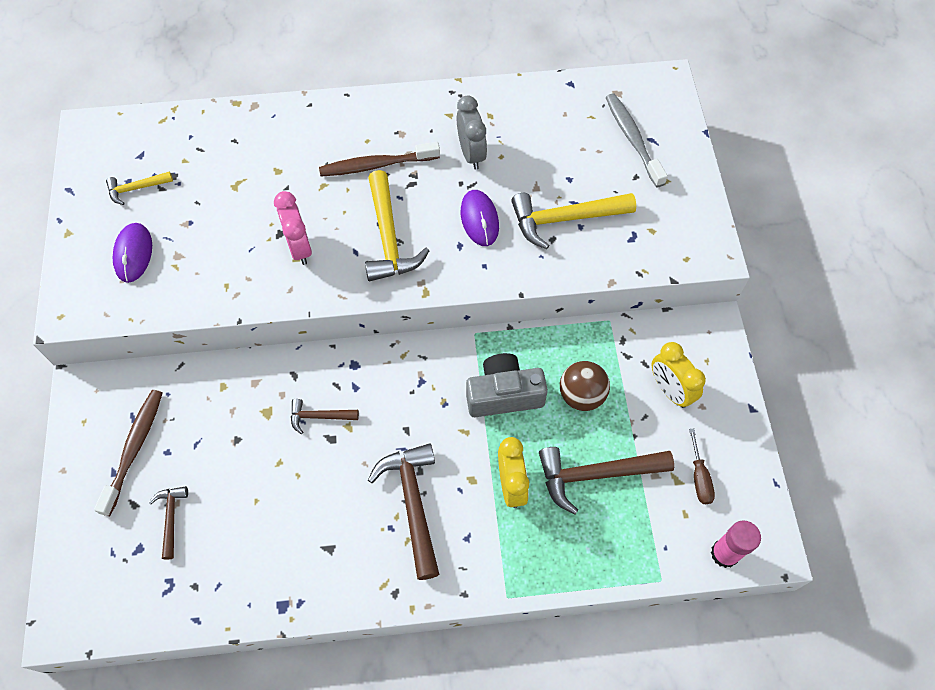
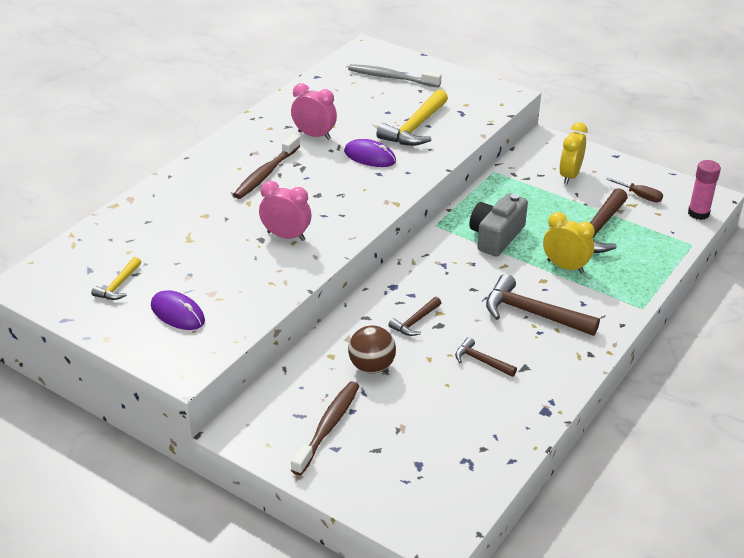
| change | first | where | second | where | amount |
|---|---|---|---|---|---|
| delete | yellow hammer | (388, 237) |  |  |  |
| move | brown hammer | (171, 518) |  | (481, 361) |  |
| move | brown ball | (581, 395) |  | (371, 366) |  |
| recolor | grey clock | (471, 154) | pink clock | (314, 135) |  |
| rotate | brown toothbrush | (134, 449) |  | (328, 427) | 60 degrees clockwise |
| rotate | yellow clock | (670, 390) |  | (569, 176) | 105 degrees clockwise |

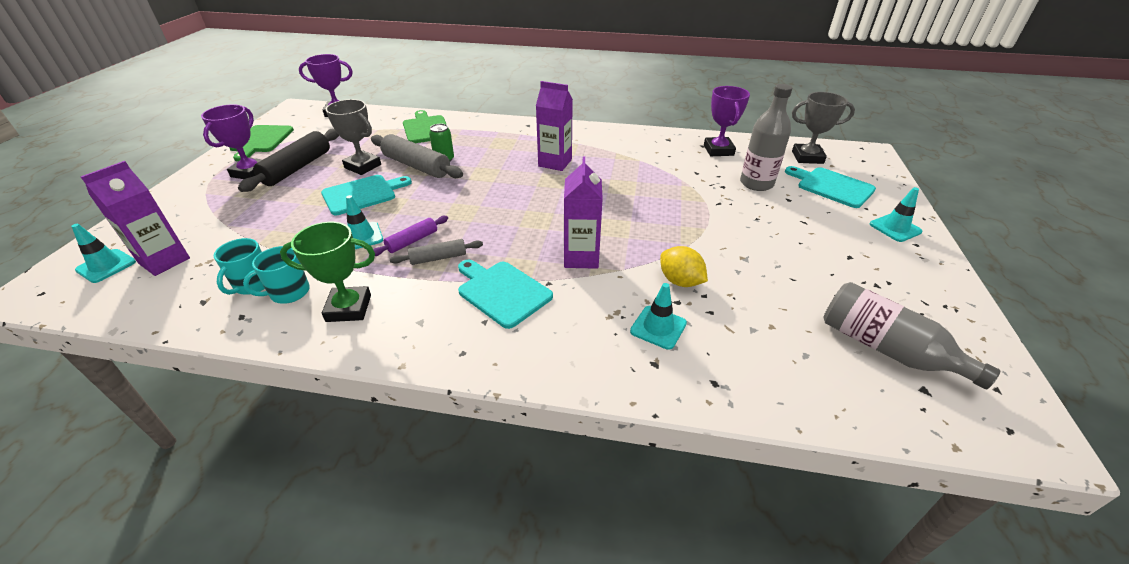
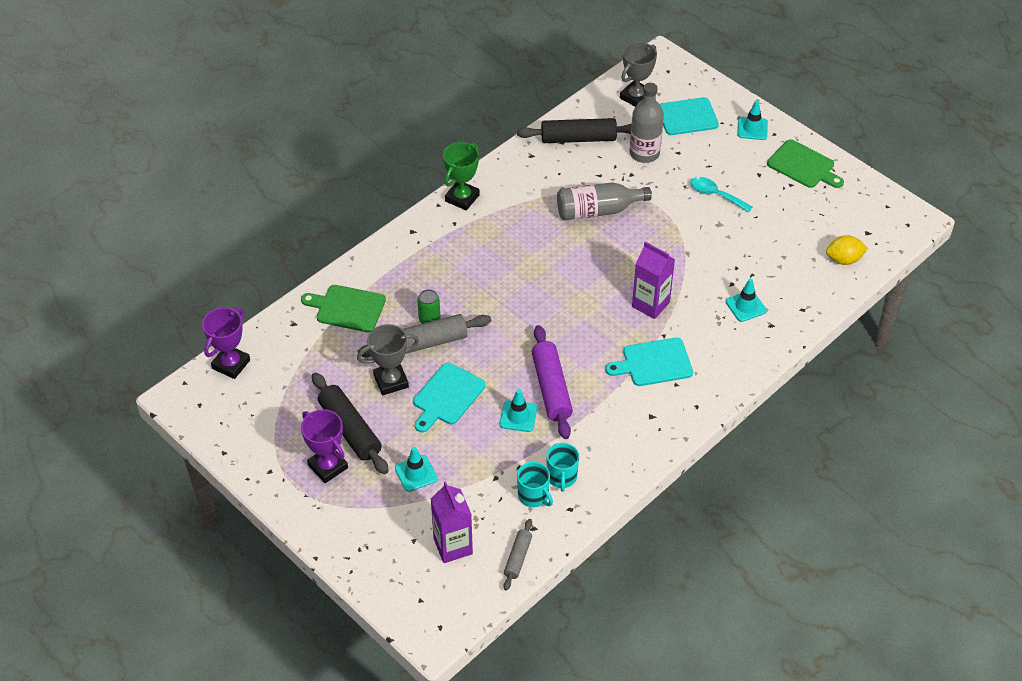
| change | first | where | second | where | amount |
|---|---|---|---|---|---|
| delete | purple carton | (555, 163) |  |  |  |
| insert |  |  | turquoise spoon | (715, 195) |  |
| move | turquoise traffic cone | (106, 266) |  | (416, 473) |  |
| move | green cutting board | (261, 140) |  | (803, 166) |  |
| move | green trophy | (349, 308) |  | (462, 198) |  |
| move | grey rolling pin | (438, 258) |  | (518, 558) |  |
| move | yellow lemon | (680, 281) |  | (844, 260) |  |
| move | grey bottle | (885, 348) |  | (597, 211) |  |
| replace | purple trophy | (718, 150) | black rolling pin | (578, 138) |  |
| rotate | turquoise cutting board | (362, 194) |  | (447, 396) | 150 degrees counterclockwise |
| resize | purple rolling pin | (412, 241) |  | (551, 388) | x1.80 |

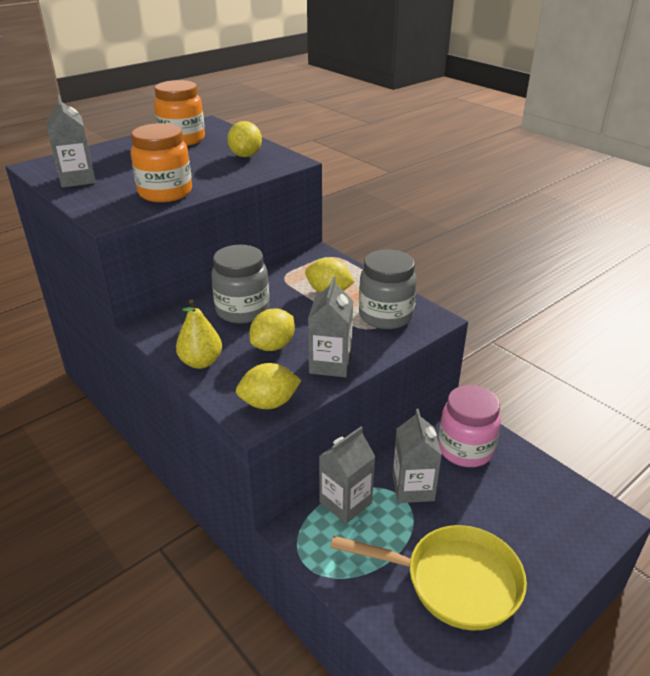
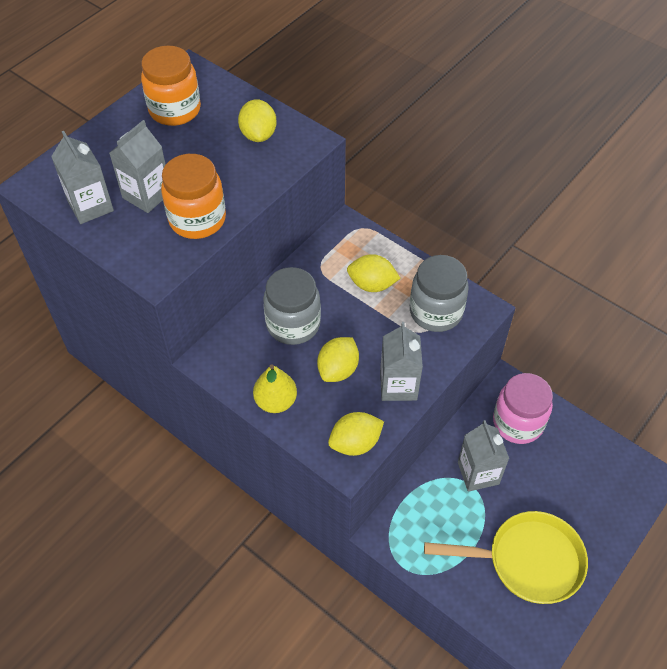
| change | first | where | second | where | amount |
|---|---|---|---|---|---|
| move | grey carton | (345, 503) |  | (147, 195) |  |

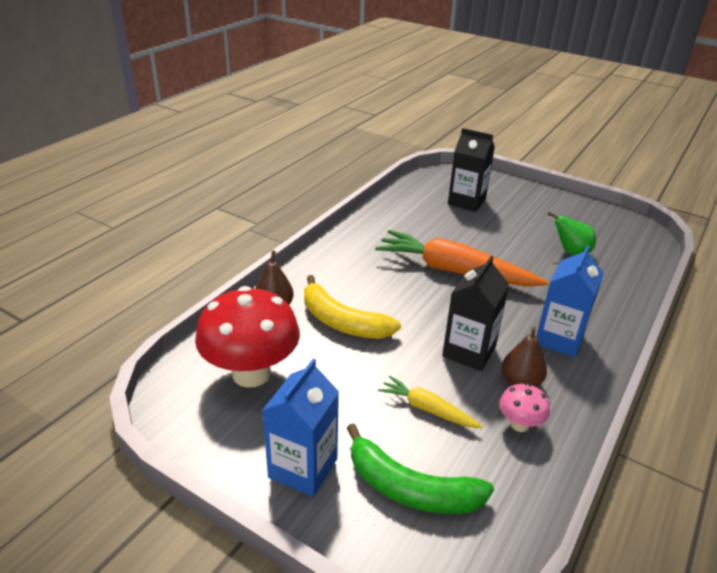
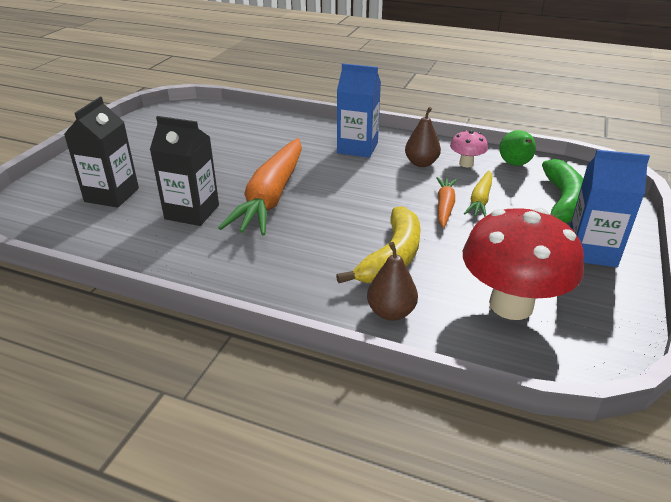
| change | first | where | second | where | amount |
|---|---|---|---|---|---|
| insert |  |  | orange carrot | (444, 207) |  |
| move | black carton | (469, 351) |  | (192, 212) |  |
| move | green pear | (571, 252) |  | (515, 164) |  |

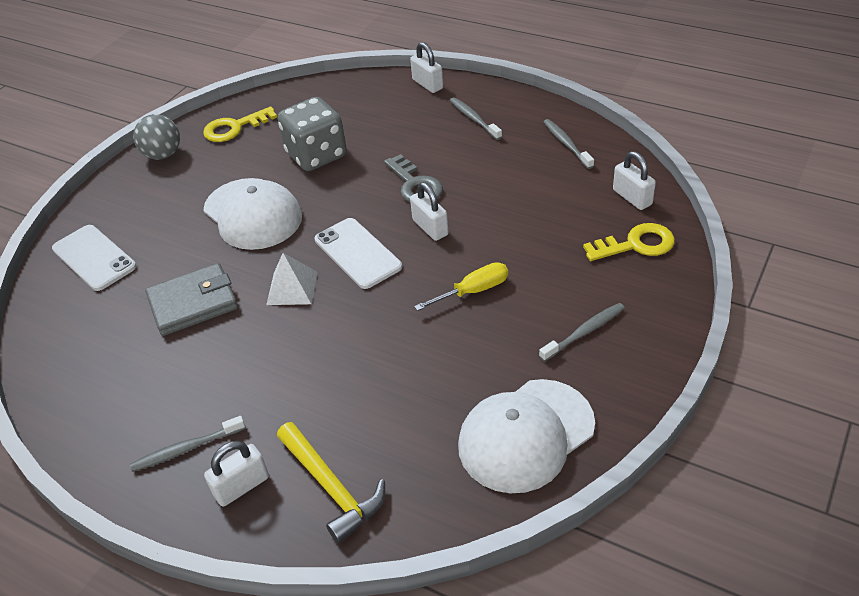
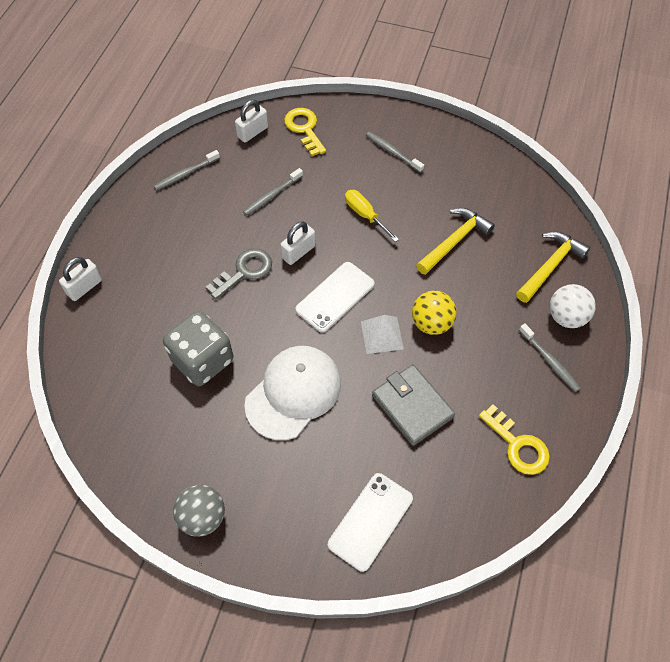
| change | first | where | second | where | amount |
|---|---|---|---|---|---|
| delete | white cap | (526, 435) |  |  |  |
| insert |  |  | yellow ball | (431, 323) |  |
| insert |  |  | yellow hammer | (454, 241) |  |
| move | yellow key | (234, 128) |  | (517, 445) |  |
| move | grey toothbrush | (474, 119) |  | (272, 195) |  |
| replace | white padlock | (241, 486) | white ball | (566, 317) |  |

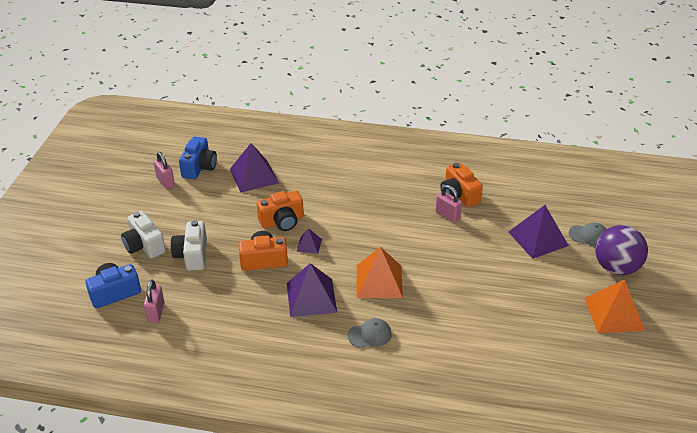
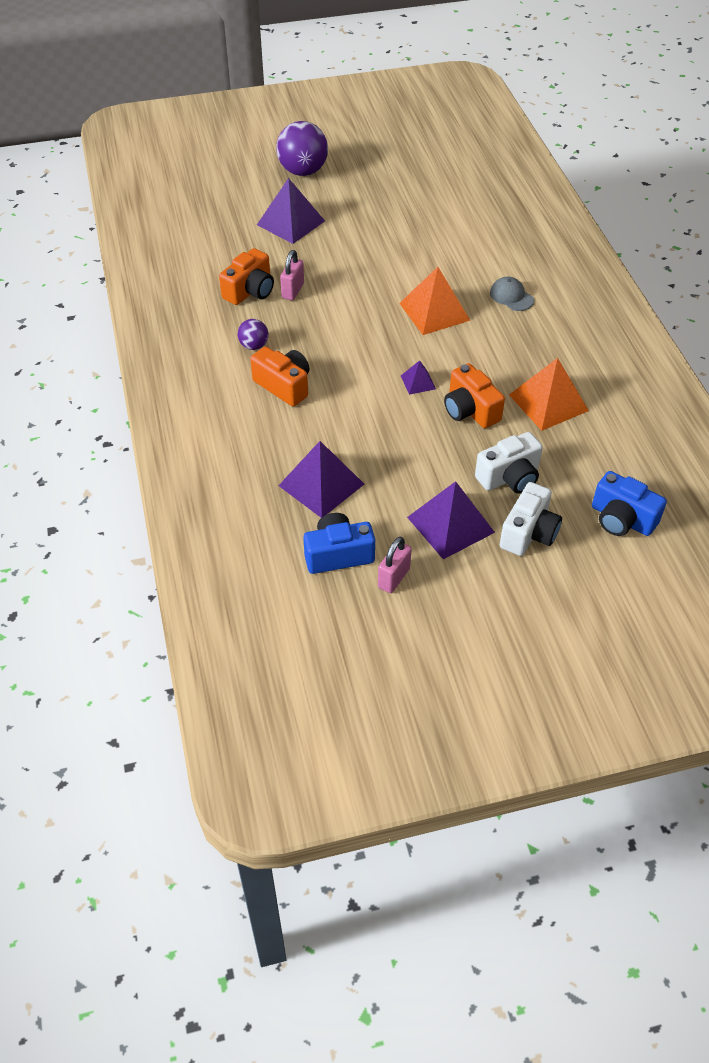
| change | first | where | second | where | amount |
|---|---|---|---|---|---|
| delete | pink padlock | (156, 312) |  |  |  |
| delete | grey cap | (588, 235) |  |  |  |
| insert |  |  | purple ball | (254, 346) |  |
| move | orange camera | (282, 221) |  | (284, 386) |  |
| move | purple pyramid | (311, 297) |  | (450, 524) |  |
| move | orange pyramid | (614, 314) |  | (548, 402) |  |

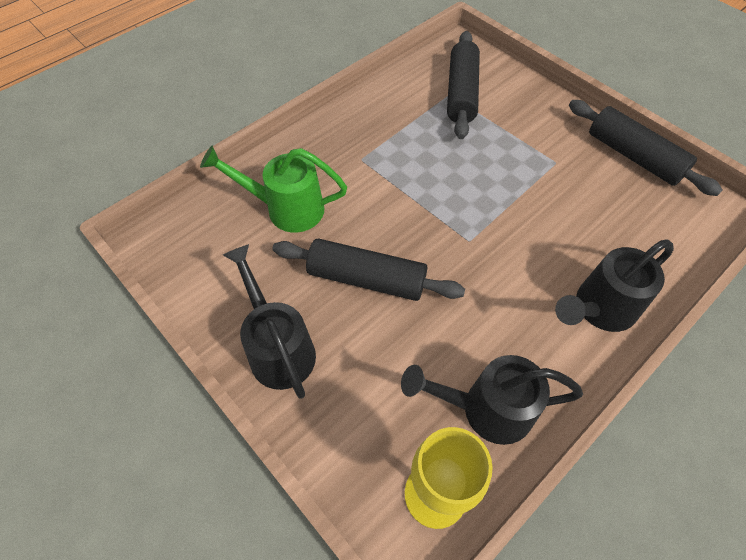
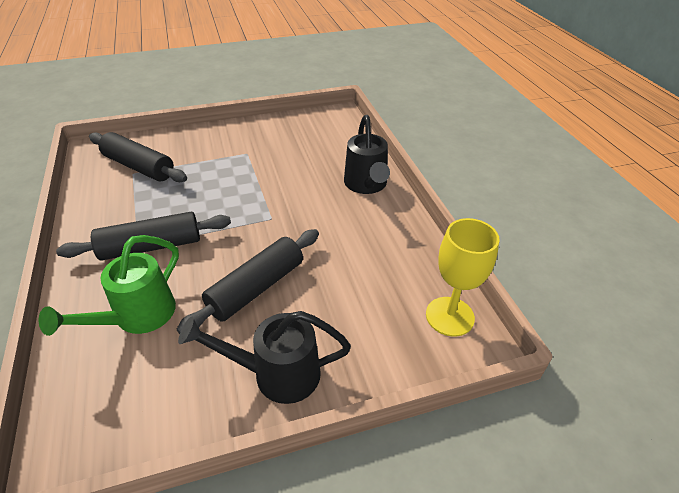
| change | first | where | second | where | amount |
|---|---|---|---|---|---|
| delete | black watering can | (487, 409) |  |  |  |
| move | black rolling pin | (634, 156) |  | (151, 246) |  |

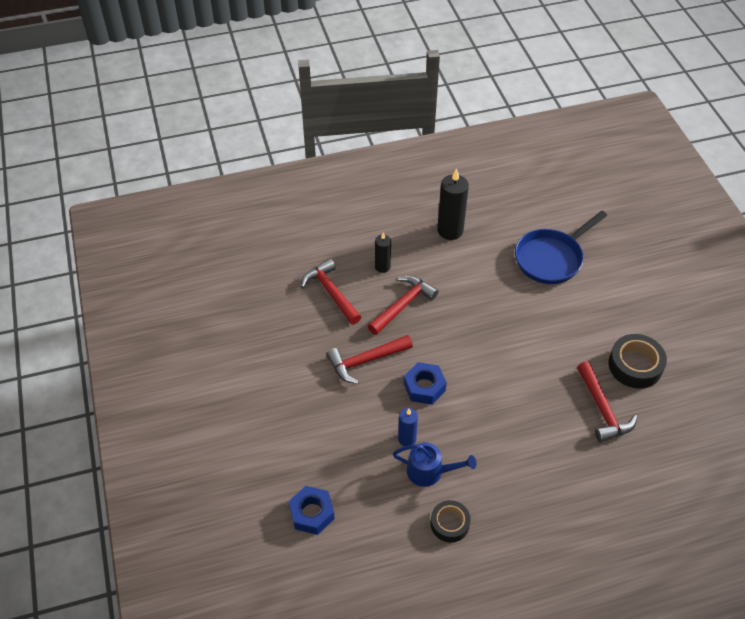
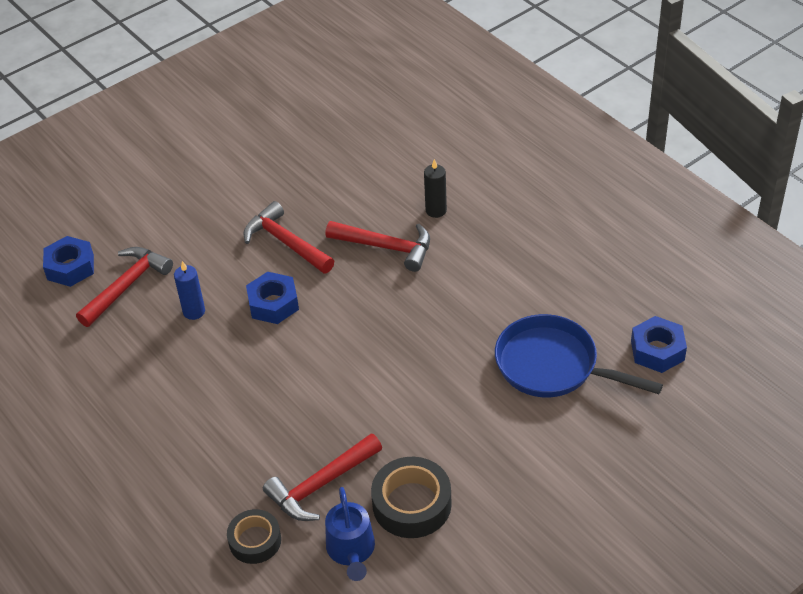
| change | first | where | second | where | amount |
|---|---|---|---|---|---|
| delete | black candle | (450, 230) |  |  |  |
| insert |  |  | blue nut | (657, 350) |  |
| move | red hammer | (331, 292) |  | (127, 286) |  |
| move | blue watering can | (429, 471) |  | (351, 550) |  |
| move | black tape | (449, 524) |  | (255, 541) |  |

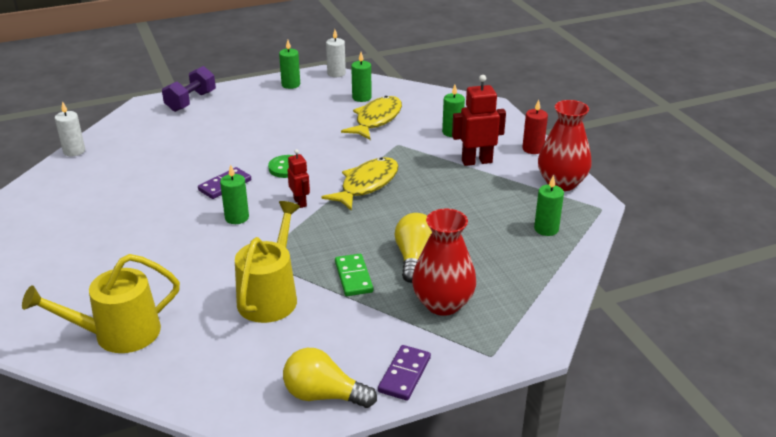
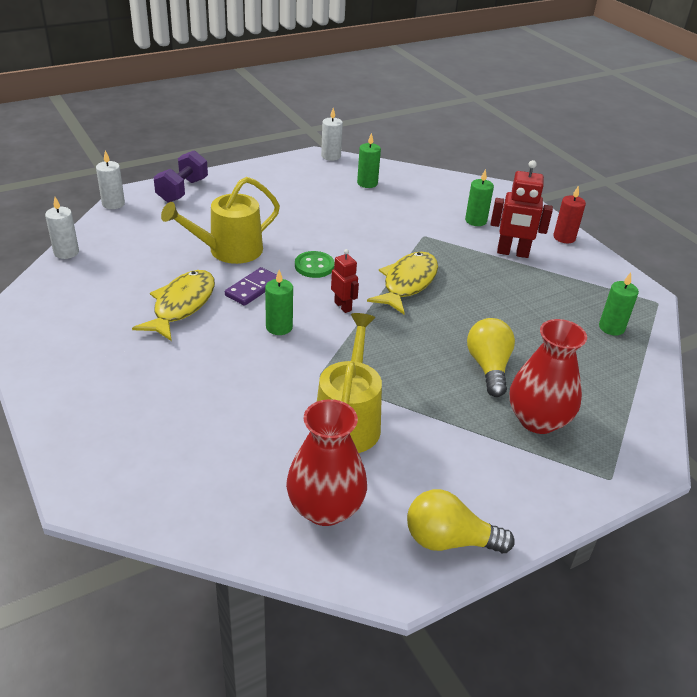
| change | first | where | second | where | amount |
|---|---|---|---|---|---|
| delete | green candle | (291, 85) |  |  |  |
| delete | green domino | (353, 277) |  |  |  |
| delete | purple domino | (404, 374) |  |  |  |
| insert |  |  | white candle | (113, 204) |  |
| move | yellow watering can | (119, 334) |  | (229, 250) |  |
| move | yellow fish | (376, 119) |  | (181, 305) |  |
| move | red vase | (561, 183) |  | (325, 508) |  |
| rotate | red robot | (476, 161) |  | (512, 253) | 150 degrees counterclockwise |

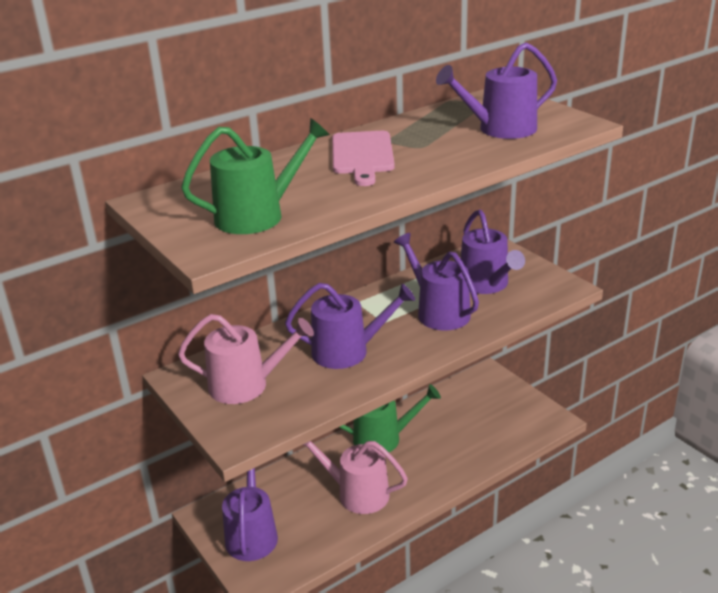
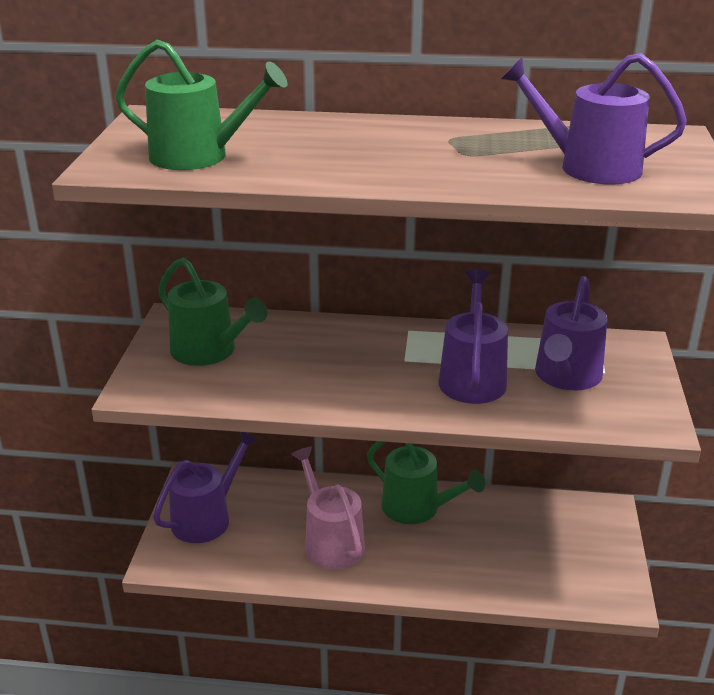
| change | first | where | second | where | amount |
|---|---|---|---|---|---|
| delete | purple watering can | (347, 351) |  |  |  |
| delete | pink cutting board | (362, 155) |  |  |  |
| recolor | pink watering can | (246, 385) | green watering can | (209, 351) |  |

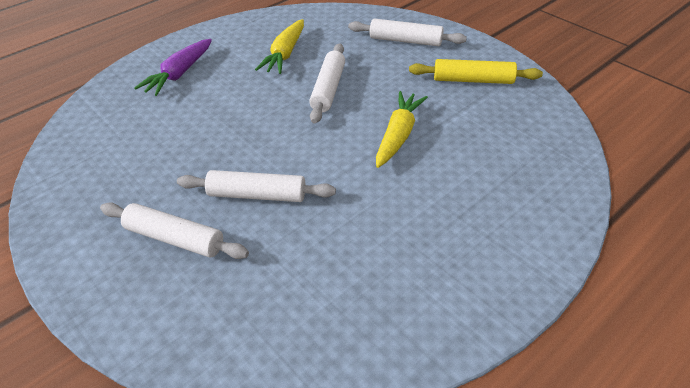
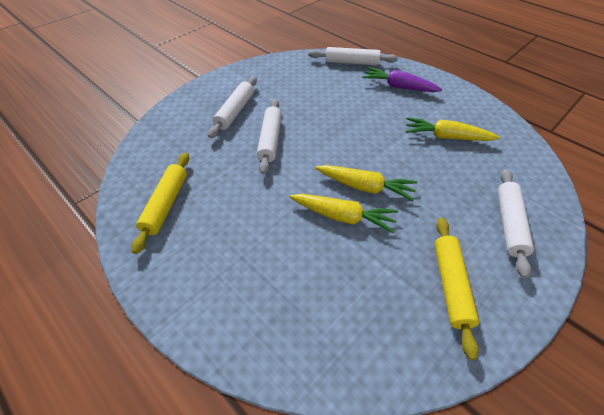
| change | first | where | second | where | amount |
|---|---|---|---|---|---|
| insert |  |  | yellow rolling pin | (166, 204) |  |
| insert |  |  | yellow carrot | (365, 187) |  |
| move | white rolling pin | (328, 89) |  | (351, 62) |  |

